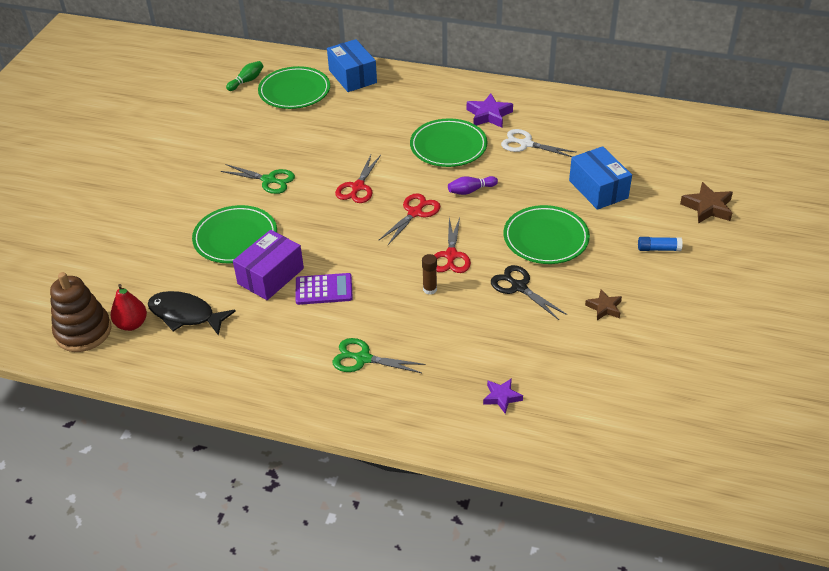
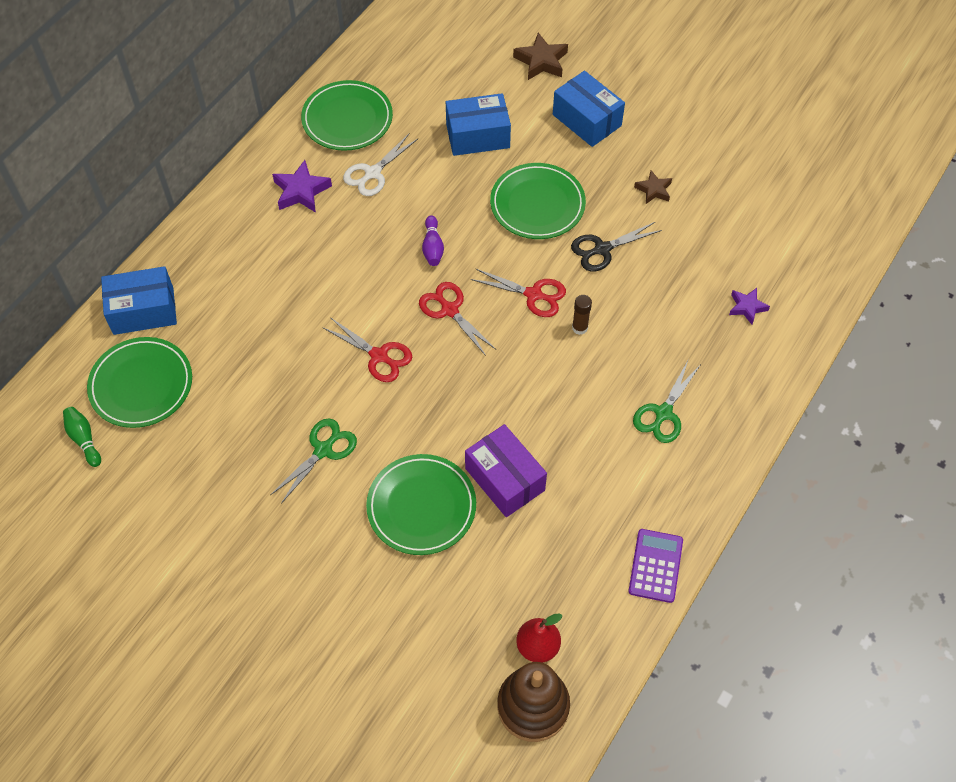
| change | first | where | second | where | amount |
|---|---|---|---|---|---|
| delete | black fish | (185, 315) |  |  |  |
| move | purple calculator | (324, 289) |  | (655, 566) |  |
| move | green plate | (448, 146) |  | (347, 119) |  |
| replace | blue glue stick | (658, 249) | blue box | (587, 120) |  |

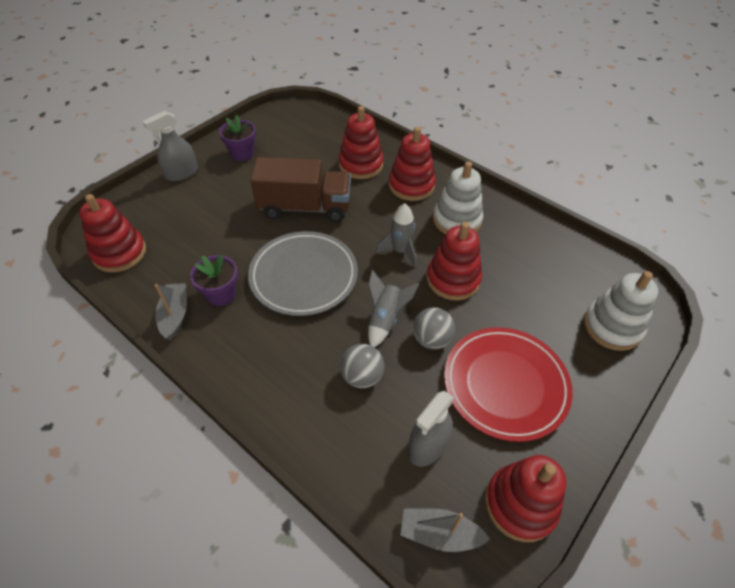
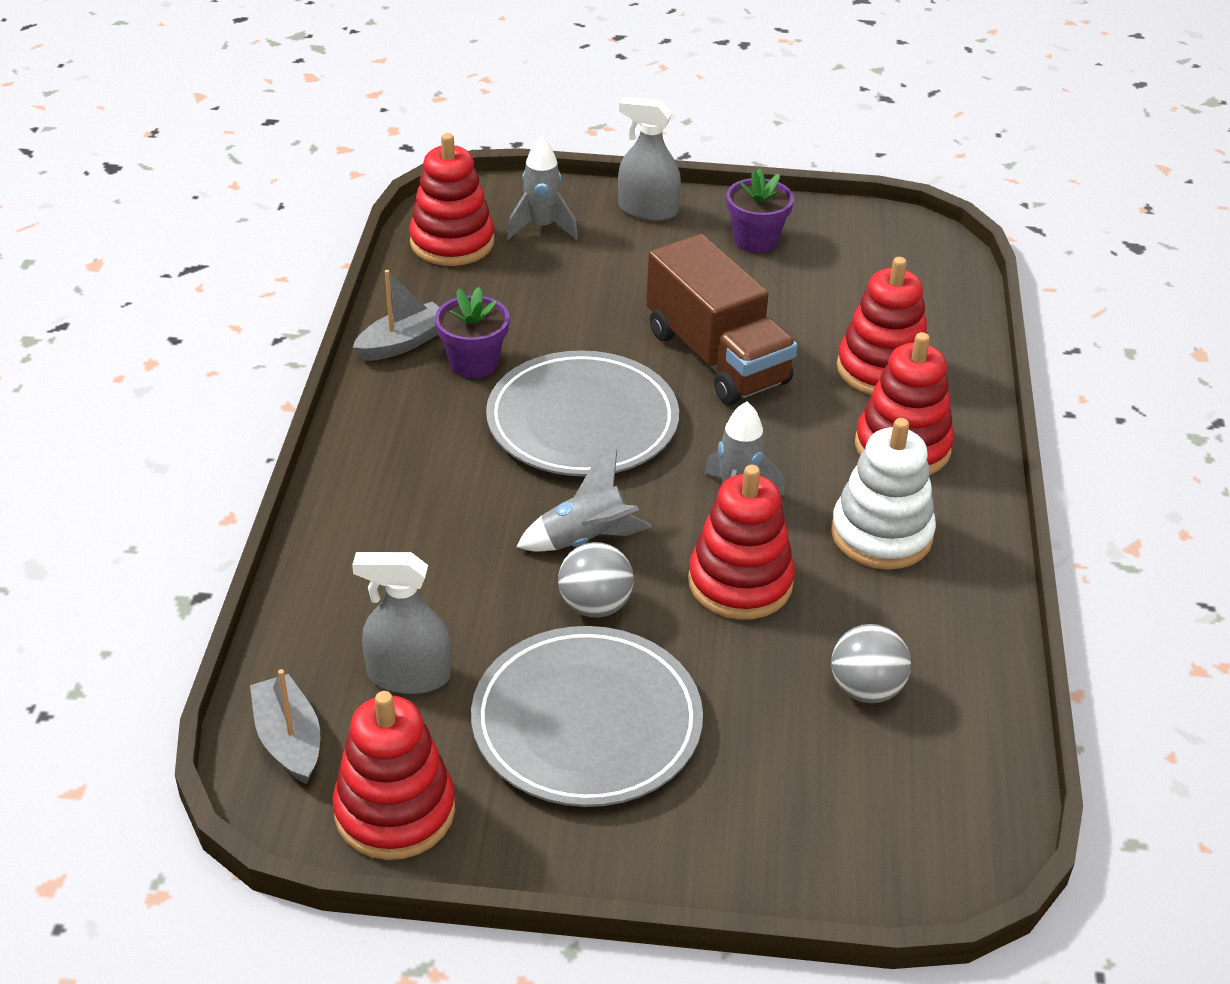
| change | first | where | second | where | amount |
|---|---|---|---|---|---|
| delete | white stacking toy | (612, 327) |  |  |  |
| insert |  |  | grey rocket | (541, 227) |  |
| move | grey ball | (362, 376) |  | (866, 689) |  |
| recolor | red plate | (505, 384) | grey plate | (586, 723) |  |

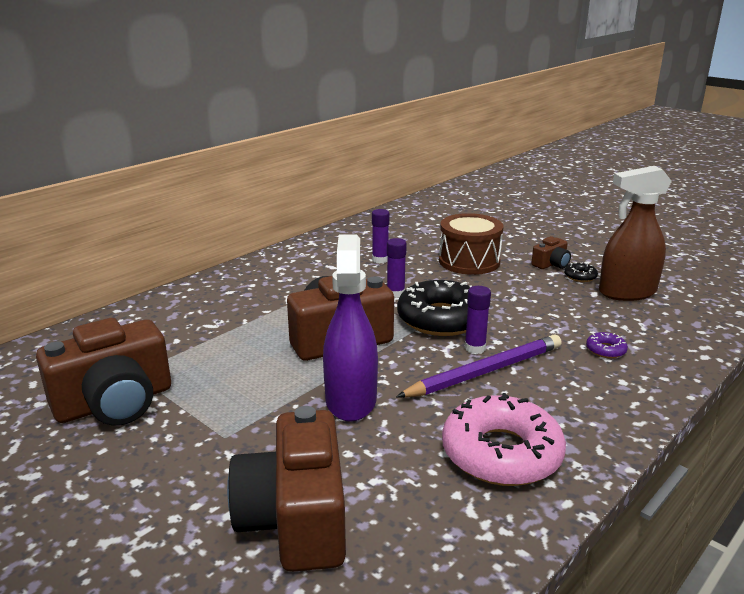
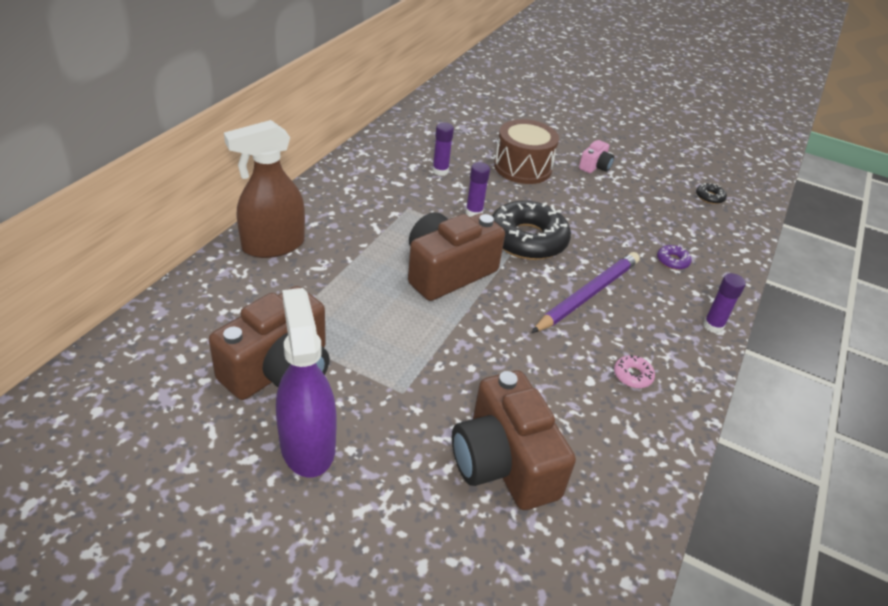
| change | first | where | second | where | amount |
|---|---|---|---|---|---|
| move | purple spray bottle | (351, 400) |  | (307, 445) |  |
| move | purple glue stick | (475, 348) |  | (713, 326) |  |
| move | black donut | (580, 276) |  | (709, 197) |  |
| move | brown spray bottle | (626, 292) |  | (273, 245) |  |
| recolor | brown camera | (551, 264) | pink camera | (595, 166) |  |
| resize | pink donut | (501, 453) |  | (632, 375) | x0.41 |

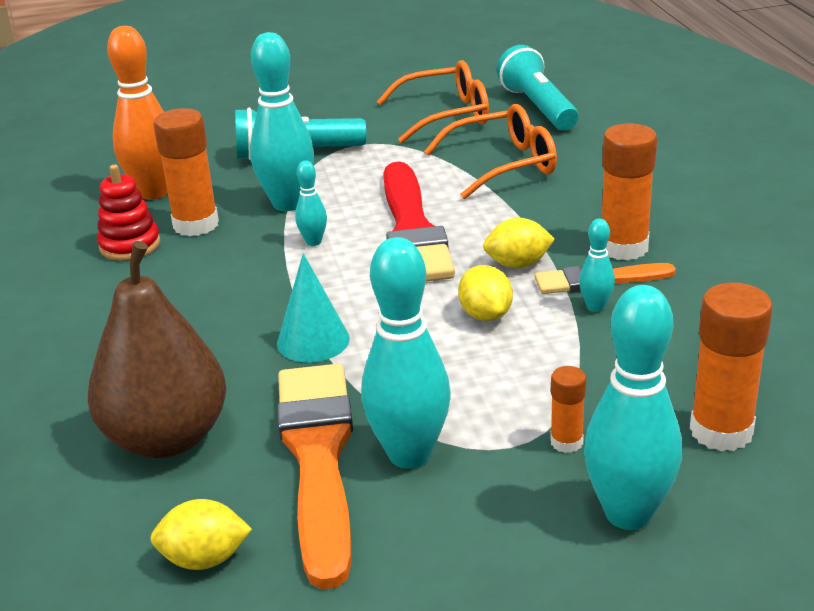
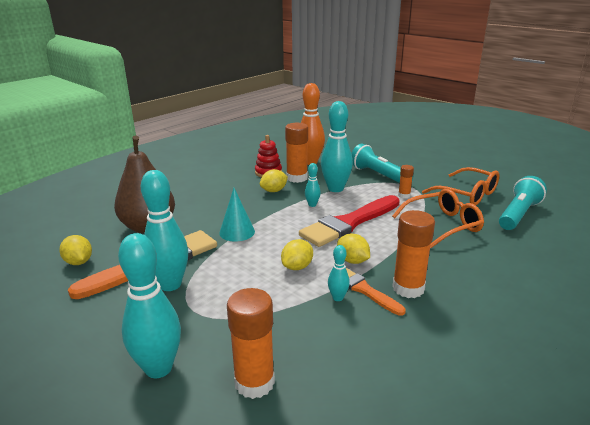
| change | first | where | second | where | amount |
|---|---|---|---|---|---|
| insert |  |  | yellow lemon | (274, 191) |  |
| move | orange glue stick | (566, 442) |  | (404, 195) |  |
| rotate | orange glasses | (503, 165) |  | (443, 225) | 60 degrees counterclockwise |

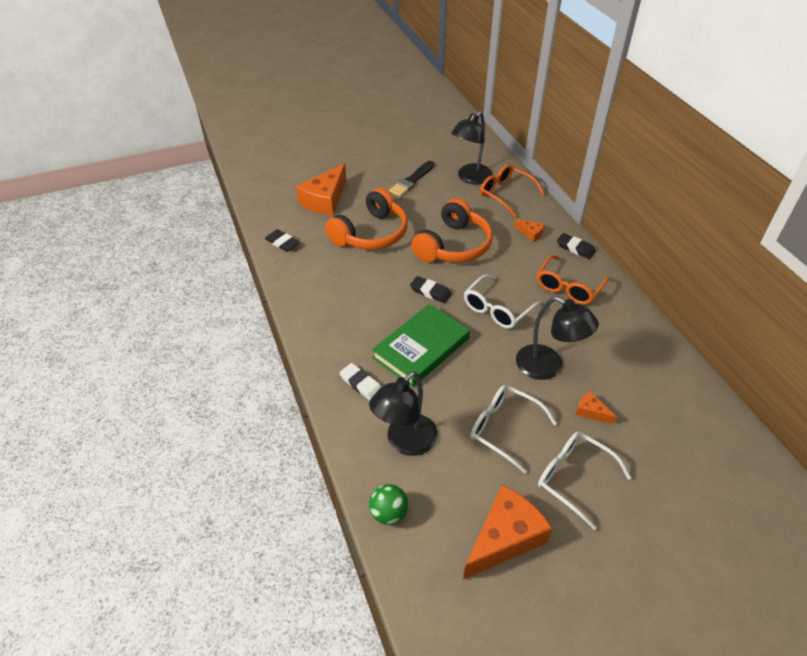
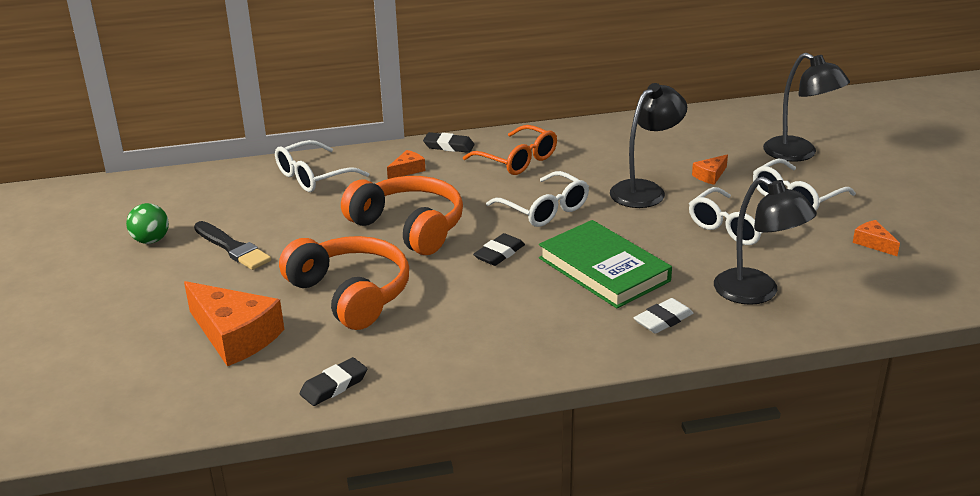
| change | first | where | second | where | amount |
|---|---|---|---|---|---|
| move | green ball | (389, 513) |  | (151, 240) |  |
| move | black lamp | (470, 178) |  | (799, 154) |  |
| recolor | orange glasses | (505, 194) | white glasses | (313, 177) |  |
| rotate | black eraser | (575, 248) |  | (449, 146) | 60 degrees clockwise |
| resize | orange cheese | (504, 538) |  | (873, 243) | x0.46 |

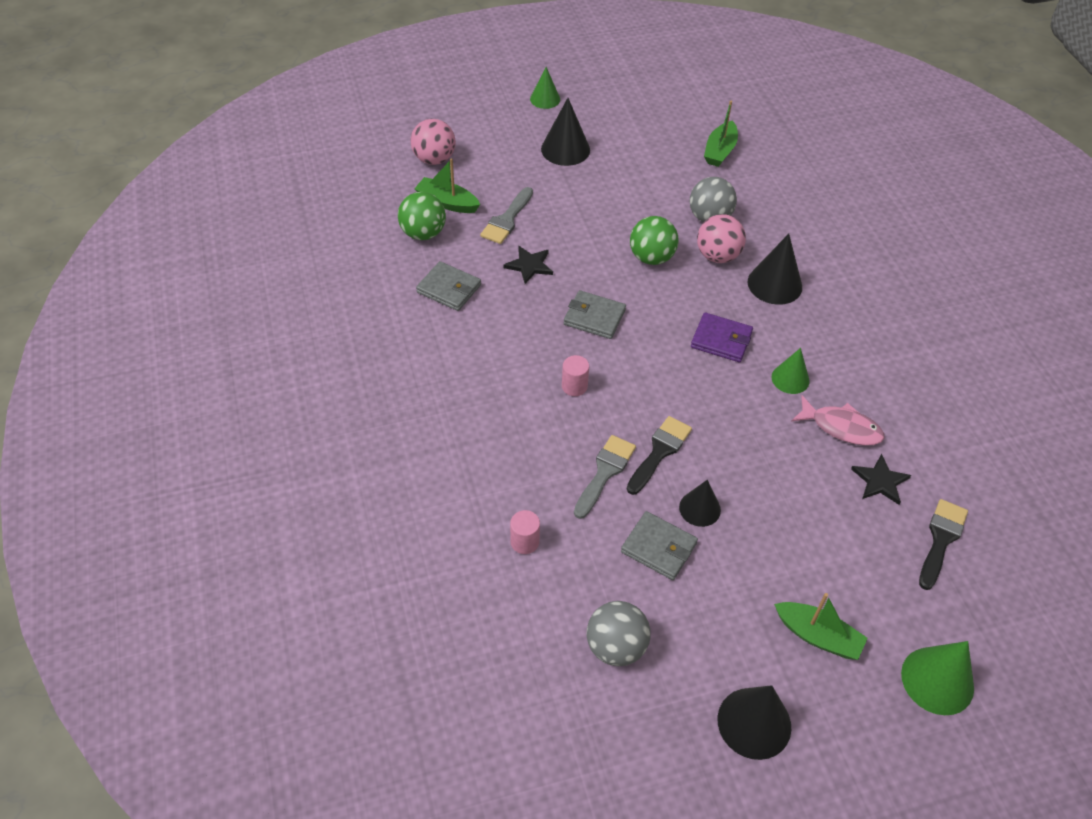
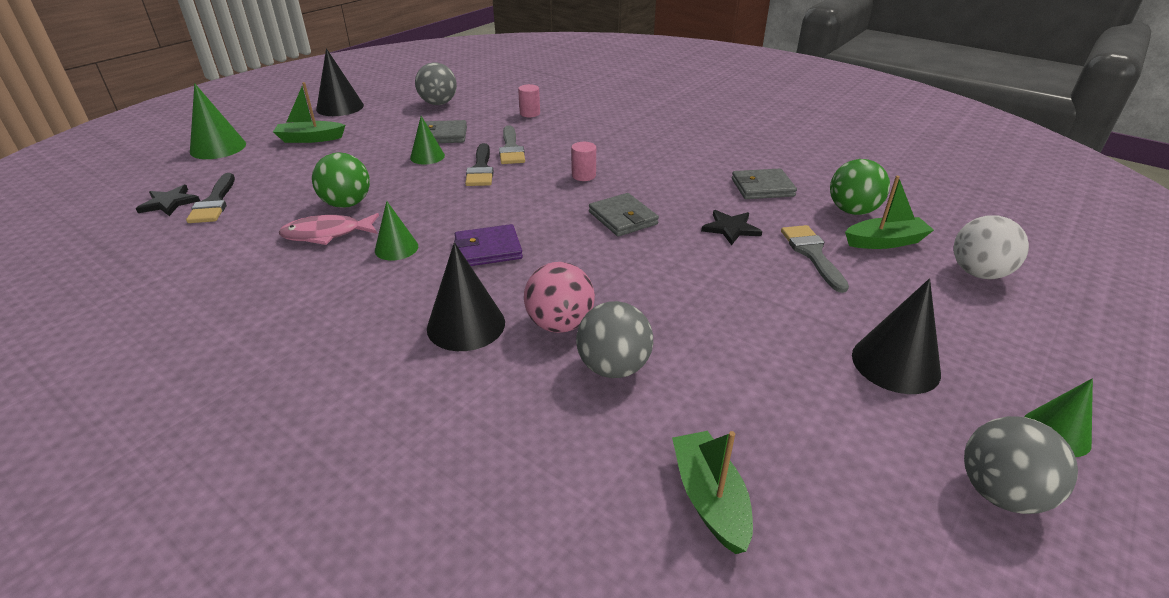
| change | first | where | second | where | amount |
|---|---|---|---|---|---|
| insert |  |  | grey ball | (1000, 493) |  |
| move | green ball | (651, 257) |  | (347, 204) |  |
| move | black star | (880, 481) |  | (169, 203) |  |
| recolor | pink ball | (434, 159) | white ball | (978, 273) |  |
| recolor | black cone | (699, 508) | green cone | (427, 156) |  |
| rotate | grey wallet | (594, 317) |  | (623, 218) | 75 degrees clockwise |

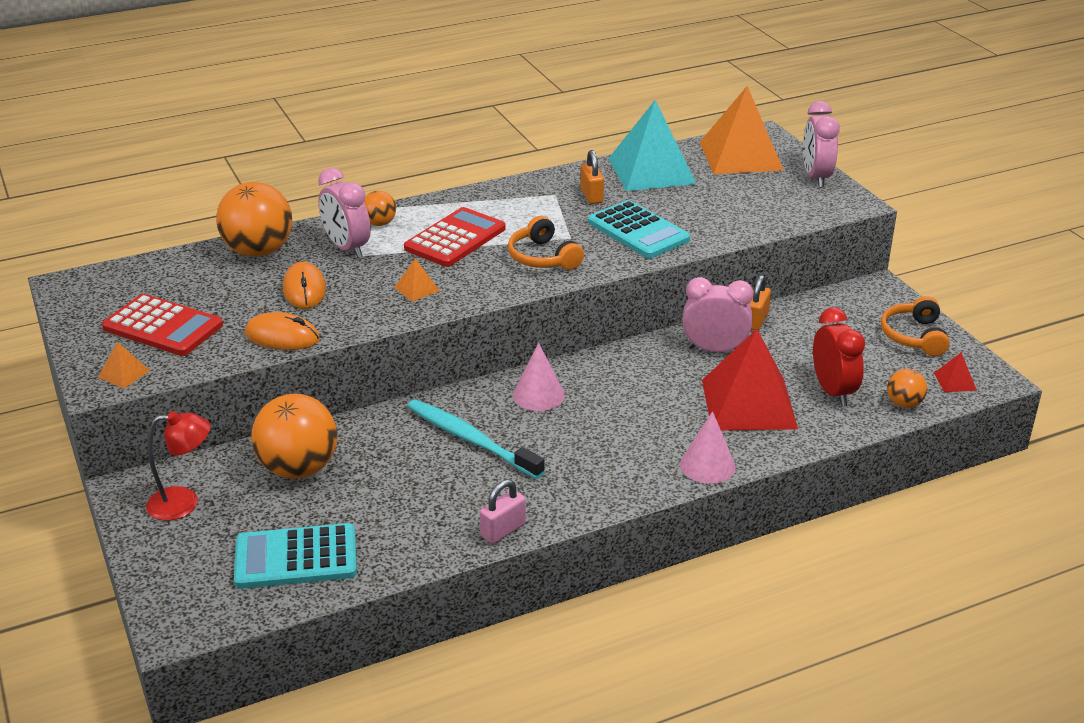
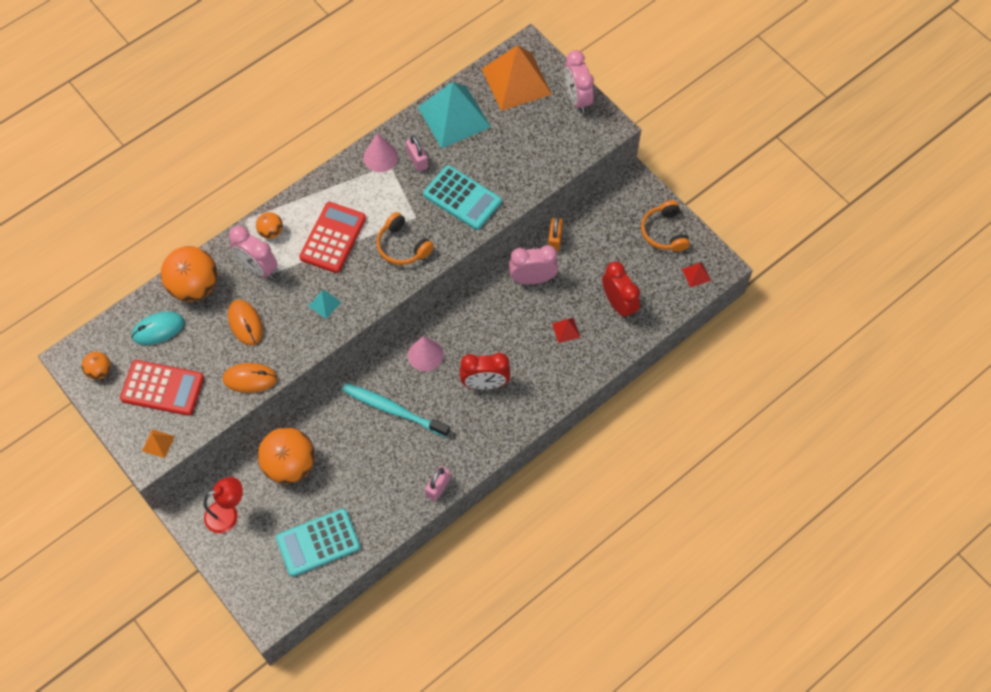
| change | first | where | second | where | amount |
|---|---|---|---|---|---|
| insert |  |  | turquoise mouse | (158, 329) |  |
| insert |  |  | red clock | (485, 383) |  |
| move | pink cone | (707, 465) |  | (380, 157) |  |
| move | orange ball | (904, 404) |  | (99, 371) |  |
| recolor | orange pyramid | (416, 289) | turquoise pyramid | (324, 304) |  |
| recolor | orange padlock | (591, 195) | pink padlock | (417, 160) |  |
| resize | red pyramid | (749, 404) |  | (566, 330) | x0.40 |

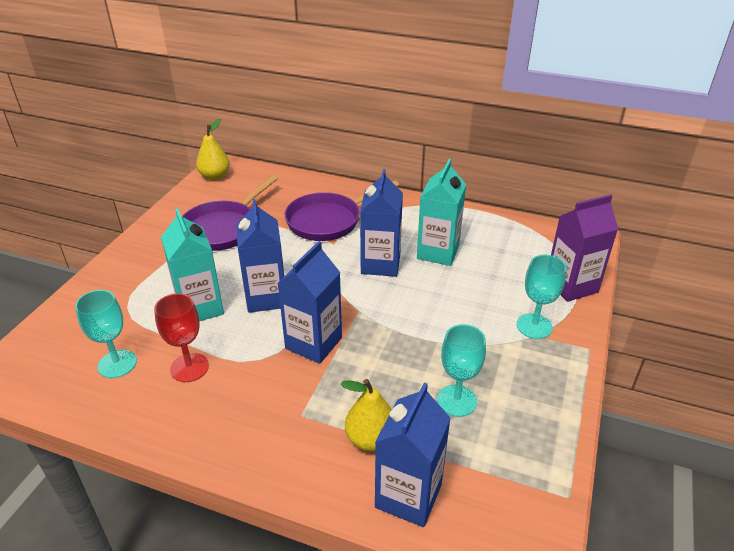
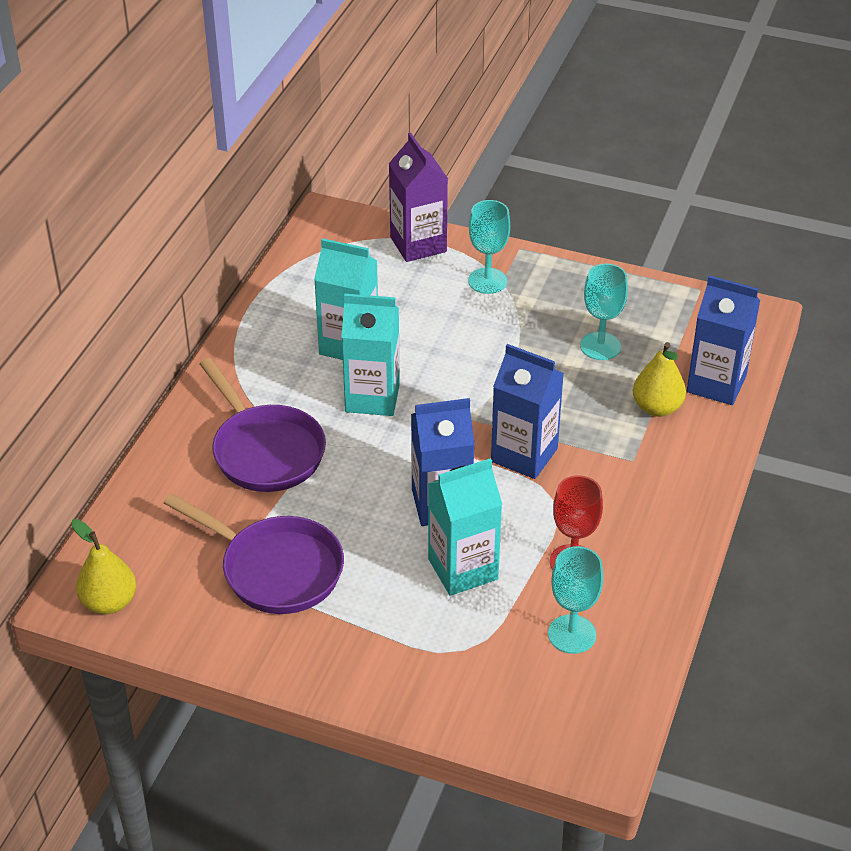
| change | first | where | second | where | amount |
|---|---|---|---|---|---|
| recolor | blue carton | (380, 264) | turquoise carton | (372, 398) |  |

